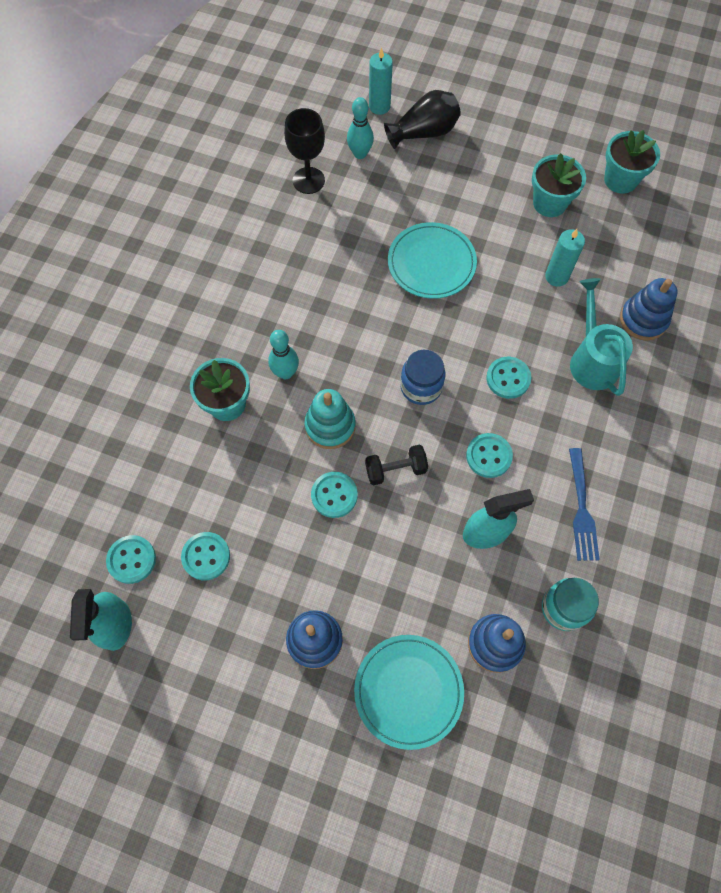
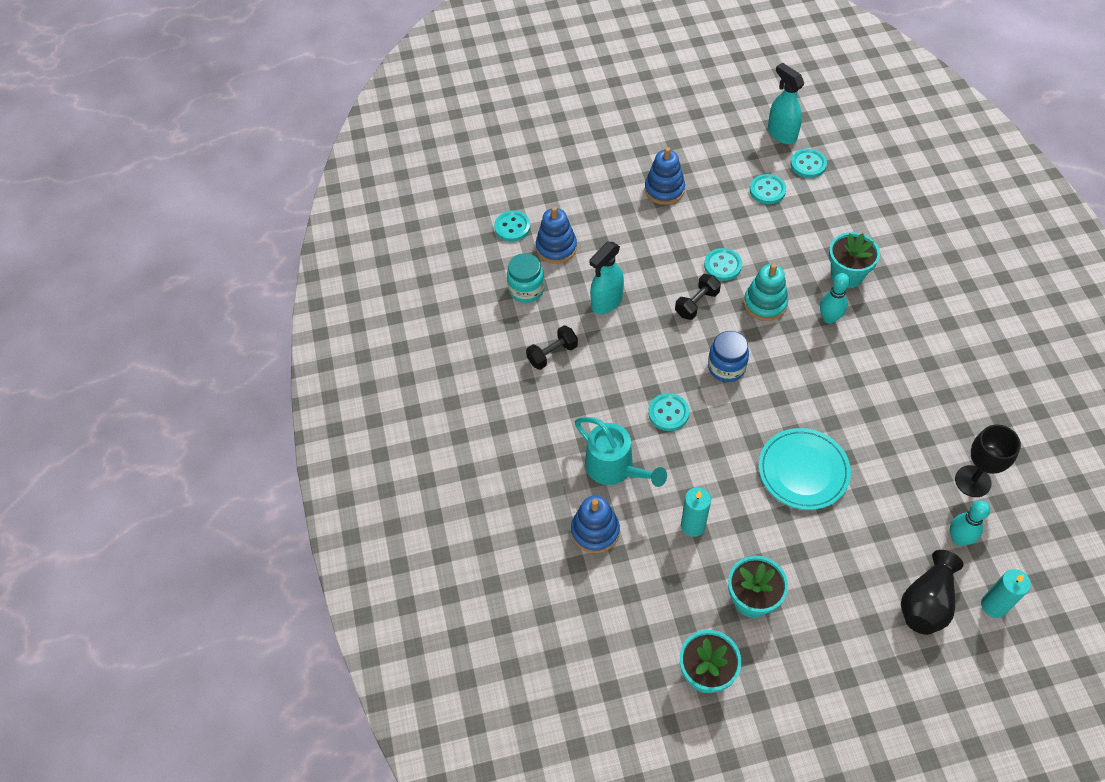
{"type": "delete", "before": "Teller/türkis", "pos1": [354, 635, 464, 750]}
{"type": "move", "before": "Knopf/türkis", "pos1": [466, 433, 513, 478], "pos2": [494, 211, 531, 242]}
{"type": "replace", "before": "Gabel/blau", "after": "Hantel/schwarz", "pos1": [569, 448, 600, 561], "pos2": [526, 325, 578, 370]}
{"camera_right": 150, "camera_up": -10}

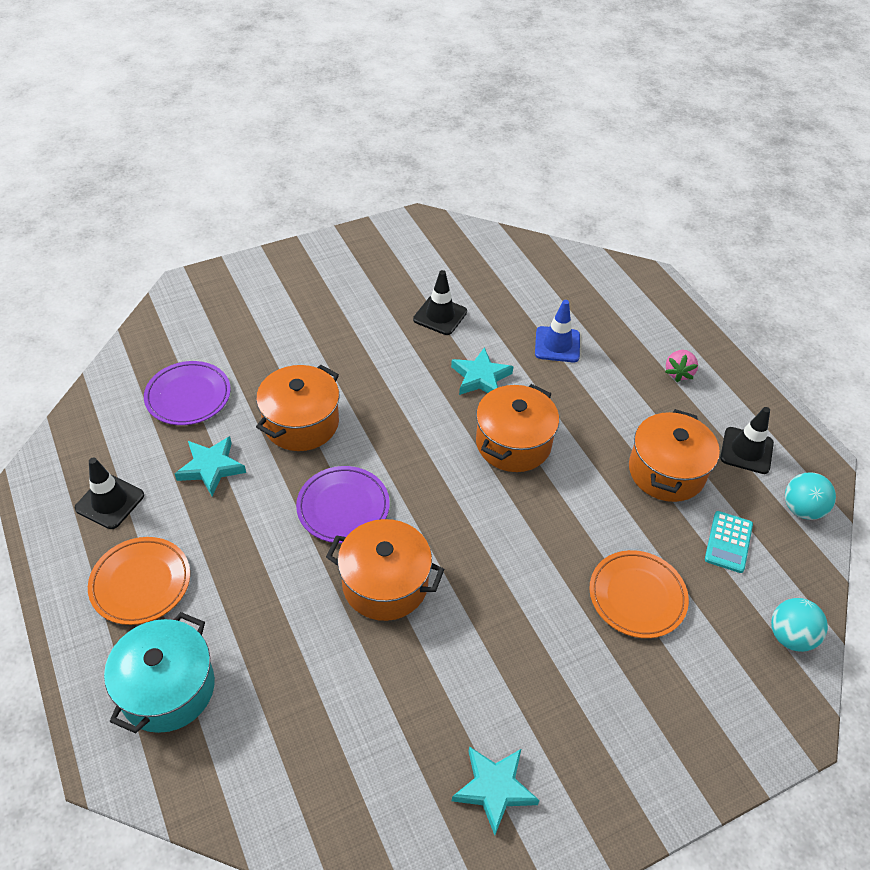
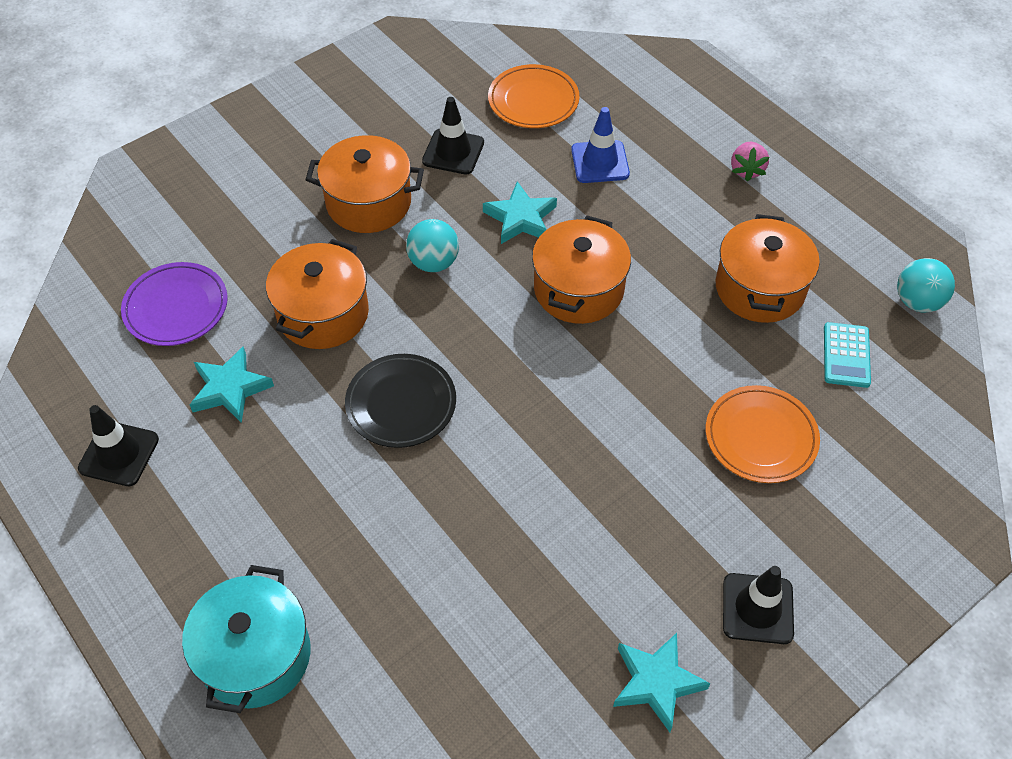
{"type": "move", "before": "Teller/orange", "pos1": [88, 537, 190, 625], "pos2": [488, 64, 579, 128]}
{"type": "recolor", "before": "Teller/lila", "after": "Teller/schwarz", "pos1": [296, 466, 390, 543], "pos2": [345, 354, 456, 448]}
{"type": "move", "before": "Kochtopf/orange", "pos1": [326, 519, 444, 621], "pos2": [305, 135, 424, 233]}
{"type": "move", "before": "Leitkegel/schwarz", "pos1": [720, 407, 774, 474], "pos2": [723, 566, 794, 644]}
{"type": "move", "before": "Ball/türkis", "pos1": [771, 598, 828, 652], "pos2": [406, 219, 459, 272]}
{"camera_right": -10, "camera_up": 5}

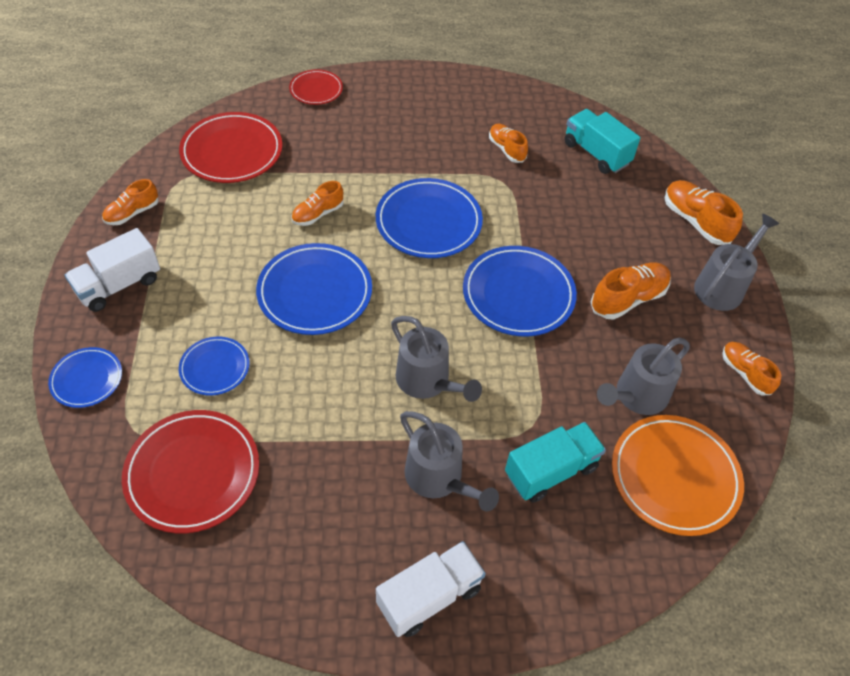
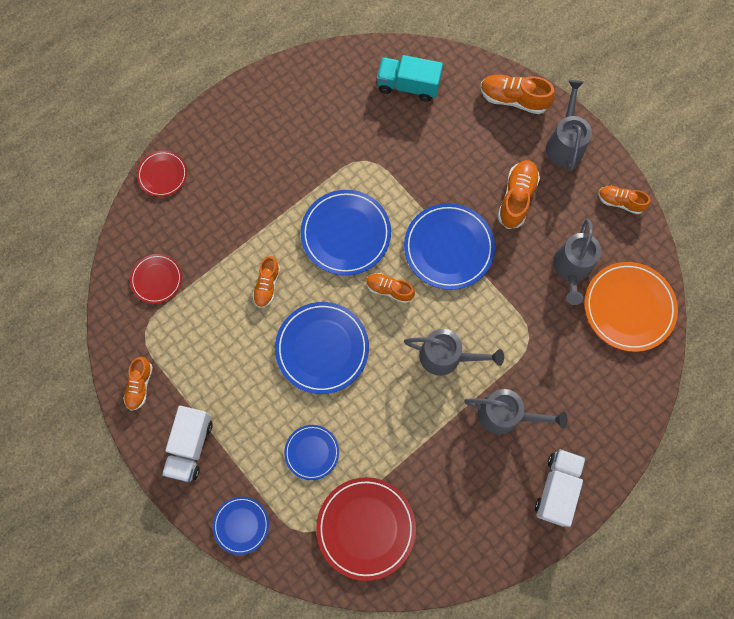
{"type": "resize", "before": "Teller/rot", "pos1": [179, 112, 282, 183], "pos2": [130, 254, 182, 304], "scale": 0.57}
{"type": "move", "before": "Schuh/orange", "pos1": [489, 123, 528, 163], "pos2": [366, 273, 415, 303]}
{"type": "delete", "before": "Lastwagen/türkis", "pos1": [505, 422, 606, 502]}
{"camera_right": -35, "camera_up": 20}

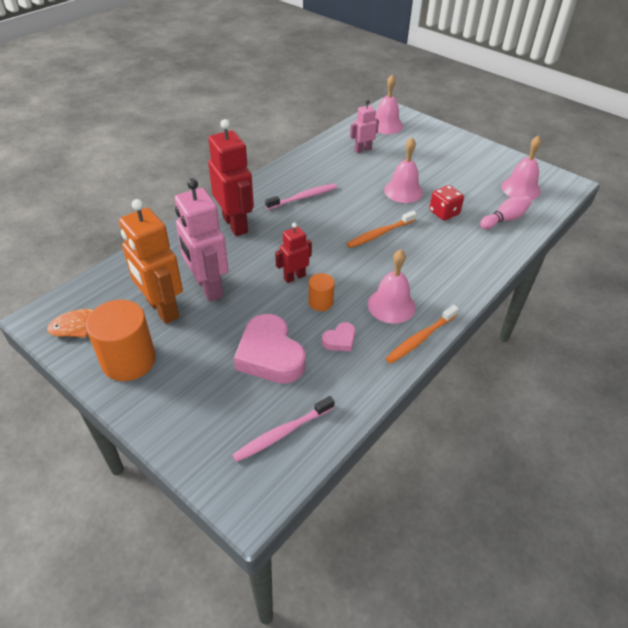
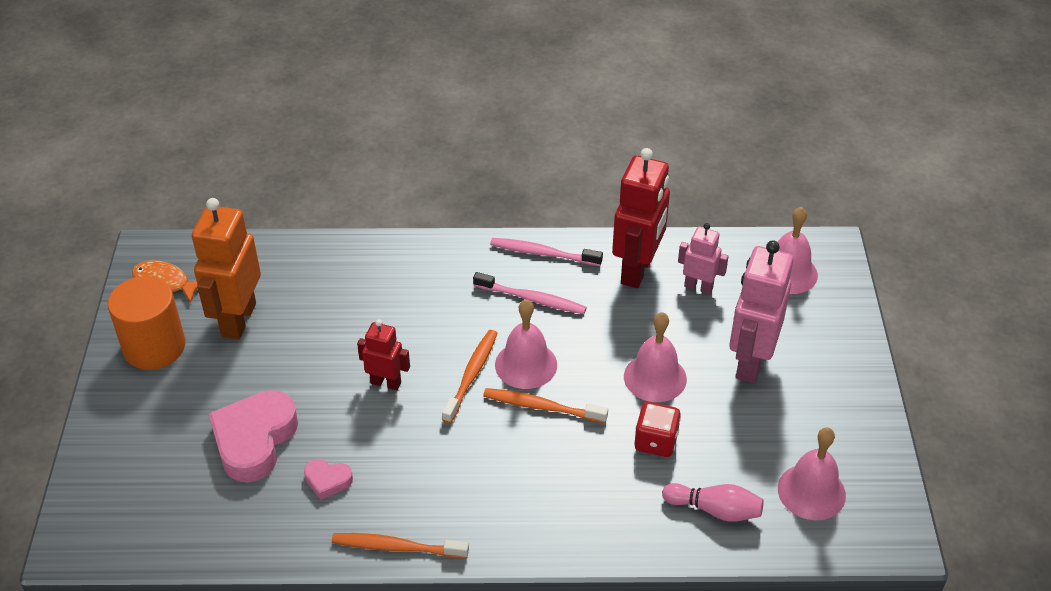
{"type": "move", "before": "Roboter/rosa", "pos1": [174, 178, 228, 302], "pos2": [729, 241, 793, 383]}
{"type": "move", "before": "Roboter/rot", "pos1": [208, 119, 254, 236], "pos2": [612, 148, 670, 288]}
{"type": "move", "before": "Zahnbürste/rosa", "pos1": [232, 396, 335, 462], "pos2": [490, 238, 603, 266]}
{"type": "delete", "before": "Vollzylinder/orange", "pos1": [308, 273, 335, 311]}
{"type": "move", "before": "Glocke/rosa", "pos1": [368, 249, 416, 323], "pos2": [495, 299, 557, 389]}
{"type": "insert", "after": "Zahnbürste/orange", "pos2": [442, 330, 498, 423]}
{"camera_right": 50, "camera_up": 0}

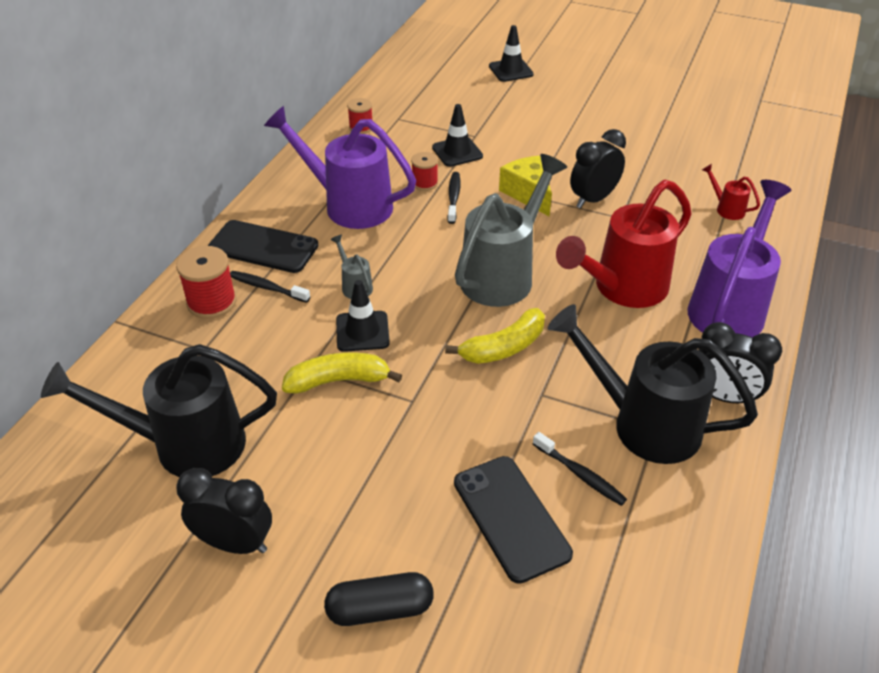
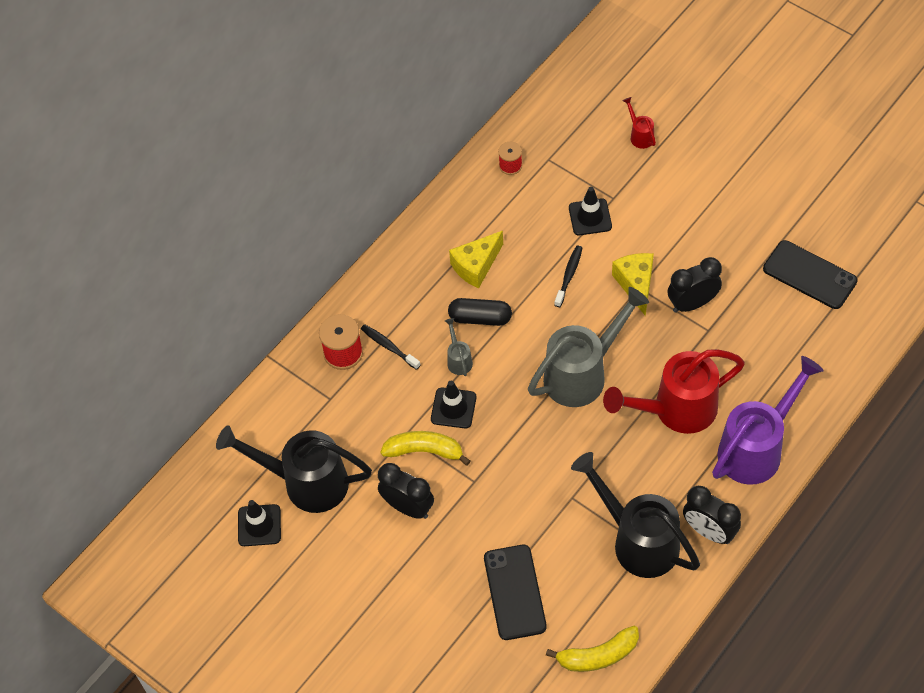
{"type": "move", "before": "Wecker/schwarz", "pos1": [176, 468, 272, 554], "pos2": [378, 463, 434, 519]}
{"type": "move", "before": "Handy/schwarz", "pos1": [208, 220, 319, 273], "pos2": [763, 240, 858, 309]}
{"type": "replace", "before": "Gießkanne/lila", "after": "Käse/gelb", "pos1": [264, 106, 416, 229], "pos2": [449, 231, 503, 288]}
{"type": "move", "before": "Kapsel/schwarz", "pos1": [324, 572, 434, 626], "pos2": [448, 298, 512, 326]}
{"type": "delete", "before": "Garnrolle/rot", "pos1": [411, 152, 438, 191]}
{"type": "move", "before": "Banane/gelb", "pos1": [445, 308, 545, 364], "pos2": [546, 626, 639, 672]}
{"type": "move", "before": "Leitkegel/schwarz", "pos1": [489, 25, 534, 82], "pos2": [238, 500, 281, 546]}
{"type": "delete", "before": "Zahnbürste/schwarz", "pos1": [533, 432, 627, 506]}
{"type": "move", "before": "Gießkanne/rot", "pos1": [702, 164, 760, 220], "pos2": [623, 97, 656, 149]}
{"camera_right": 20, "camera_up": 15}

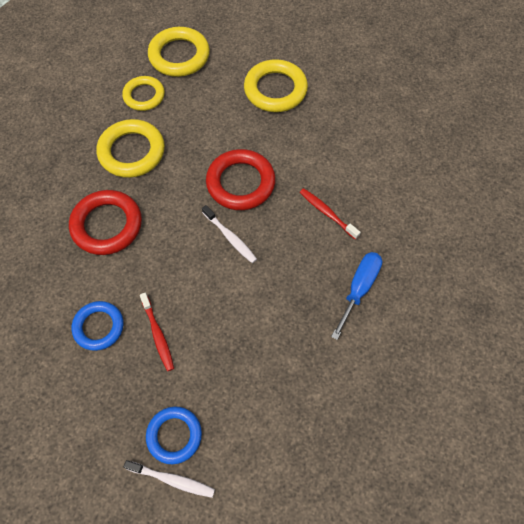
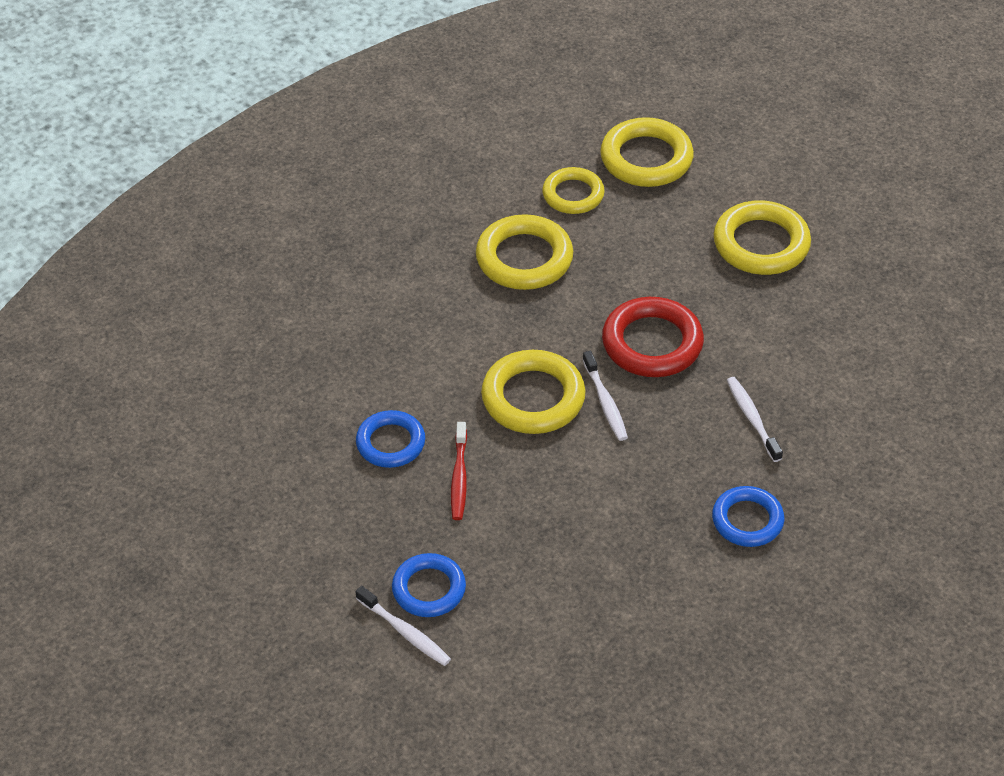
{"type": "delete", "before": "Ring/rot", "pos1": [69, 190, 142, 255]}
{"type": "recolor", "before": "Zahnbürste/rot", "after": "Zahnbürste/weiß", "pos1": [300, 188, 361, 240], "pos2": [727, 377, 783, 462]}
{"type": "replace", "before": "Schraubenzieher/blau", "after": "Ring/blau", "pos1": [331, 252, 382, 340], "pos2": [712, 486, 784, 547]}
{"type": "insert", "after": "Ring/gelb", "pos2": [481, 350, 586, 434]}
{"camera_right": 25, "camera_up": -15}

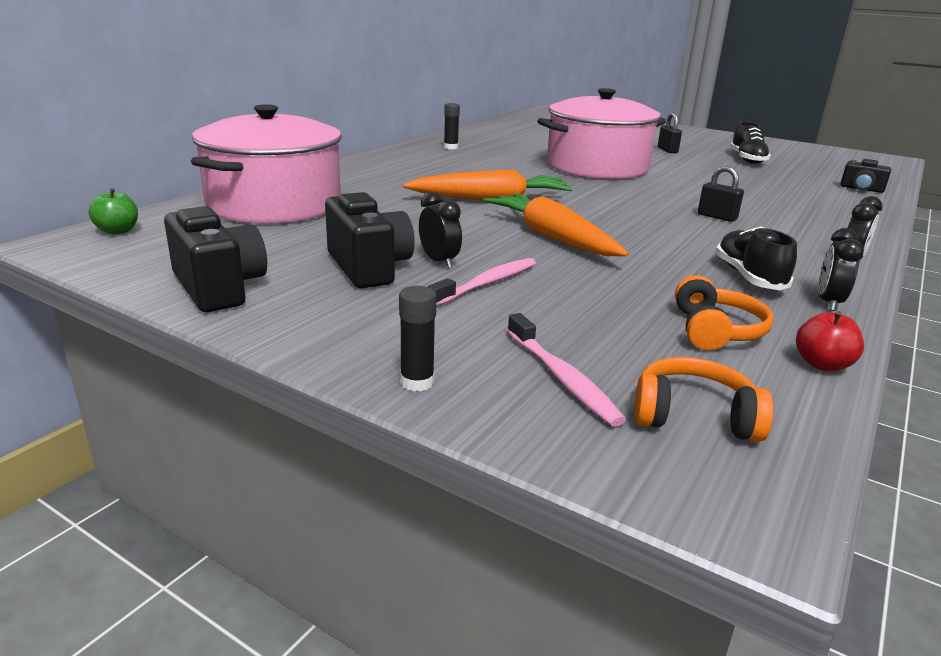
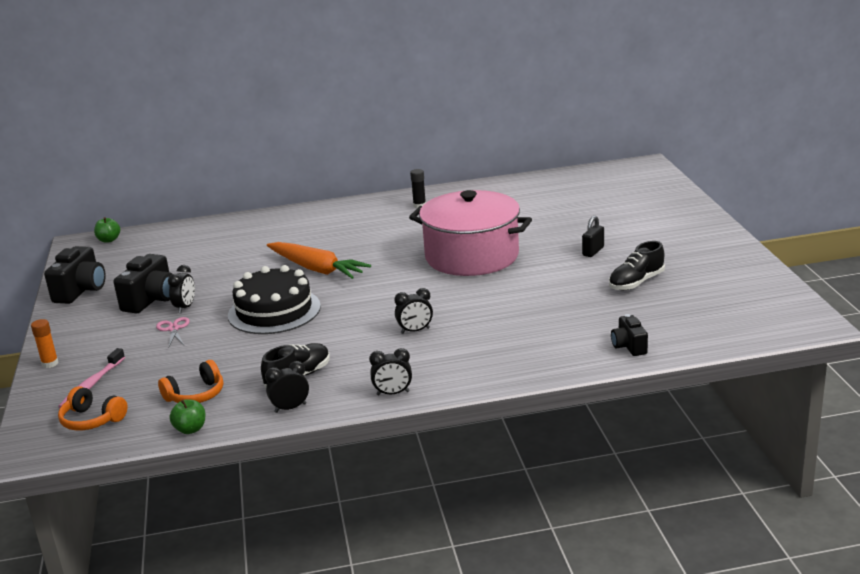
{"type": "delete", "before": "Kochtopf/rosa", "pos1": [191, 104, 342, 224]}
{"type": "recolor", "before": "Klebestift/schwarz", "after": "Klebestift/orange", "pos1": [399, 286, 437, 391], "pos2": [31, 319, 59, 368]}
{"type": "replace", "before": "Zahnbürste/rosa", "after": "Schere/rosa", "pos1": [428, 258, 536, 306], "pos2": [156, 317, 190, 347]}
{"type": "replace", "before": "Karotte/orange", "after": "Kuchen/schwarz", "pos1": [483, 194, 629, 256], "pos2": [228, 265, 321, 334]}
{"type": "rotate", "before": "Kopfhörer/orange", "pos1": [634, 357, 774, 442], "pos2": [58, 386, 128, 431], "turn": 150}
{"type": "replace", "before": "Vorhängeschloss/schwarz", "after": "Wecker/schwarz", "pos1": [698, 166, 744, 222], "pos2": [394, 288, 433, 334]}
{"type": "recolor", "before": "Apfel/rot", "after": "Apfel/grün", "pos1": [796, 311, 864, 371], "pos2": [169, 399, 206, 434]}
{"camera_right": 50, "camera_up": 0}

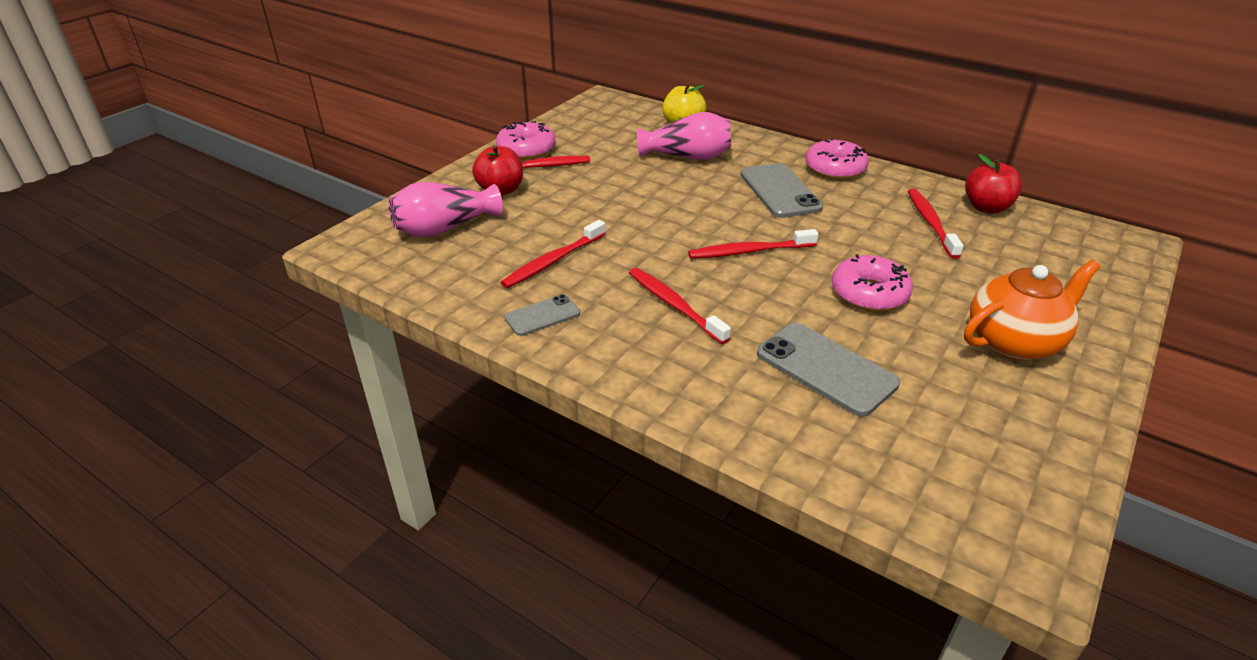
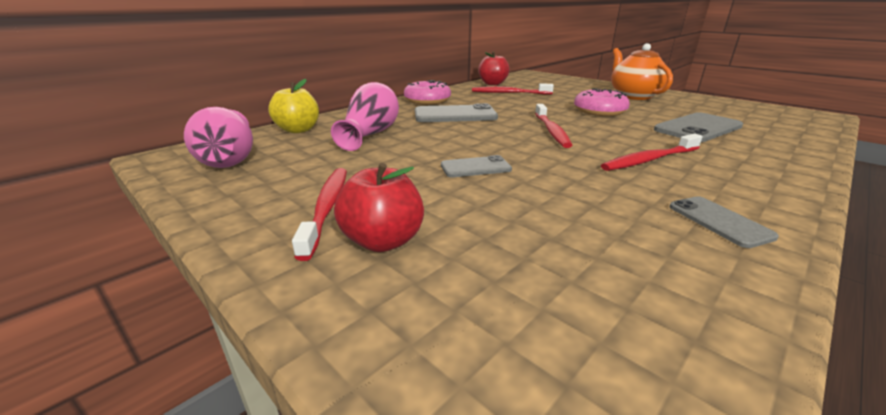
{"type": "move", "before": "Vase/rosa", "pos1": [389, 182, 502, 237], "pos2": [184, 107, 253, 168]}
{"type": "delete", "before": "Donut/rosa", "pos1": [496, 120, 555, 160]}
{"type": "delete", "before": "Zahnbürste/rot", "pos1": [501, 220, 606, 288]}
{"type": "insert", "after": "Handy/grau", "pos2": [441, 155, 512, 178]}
{"camera_right": -80, "camera_up": -10}

